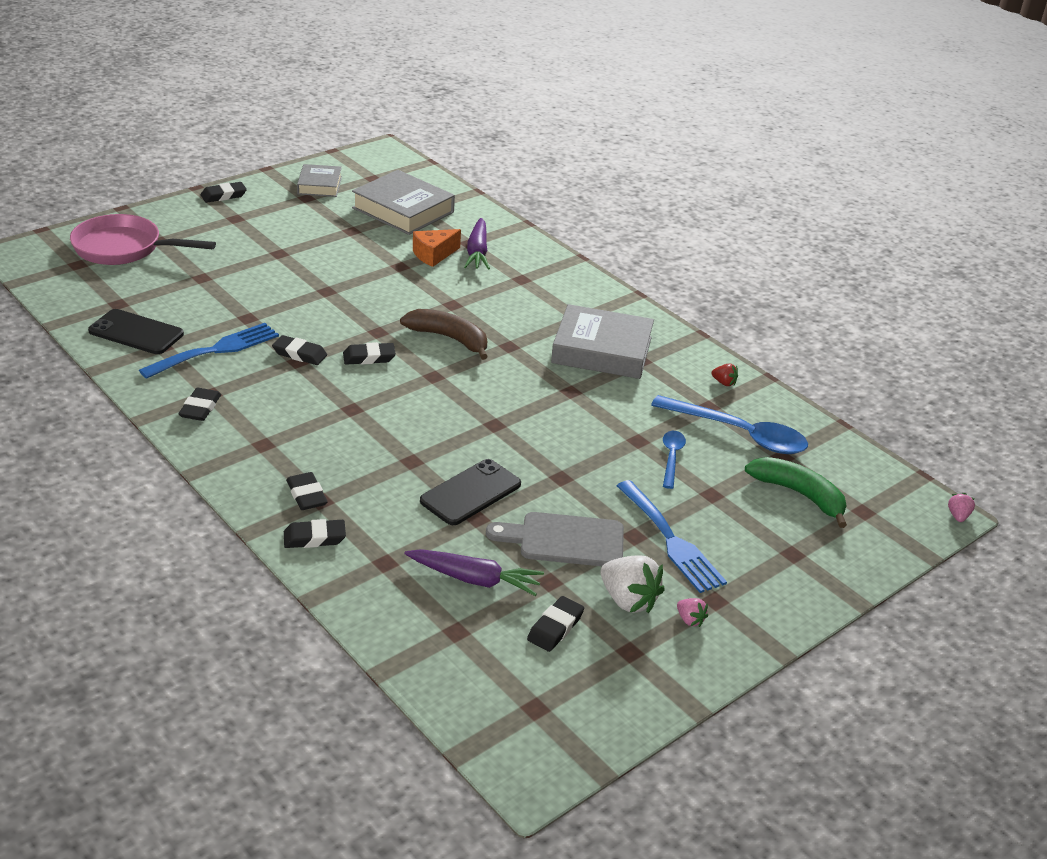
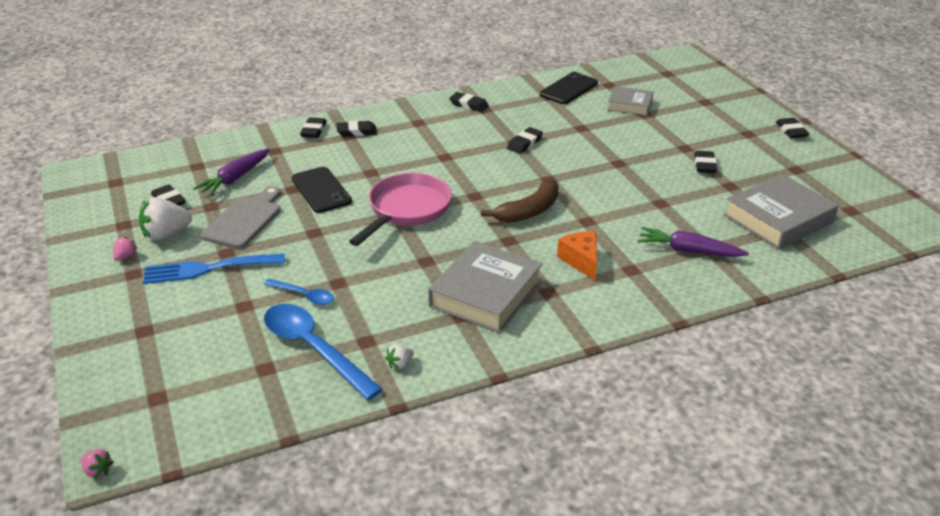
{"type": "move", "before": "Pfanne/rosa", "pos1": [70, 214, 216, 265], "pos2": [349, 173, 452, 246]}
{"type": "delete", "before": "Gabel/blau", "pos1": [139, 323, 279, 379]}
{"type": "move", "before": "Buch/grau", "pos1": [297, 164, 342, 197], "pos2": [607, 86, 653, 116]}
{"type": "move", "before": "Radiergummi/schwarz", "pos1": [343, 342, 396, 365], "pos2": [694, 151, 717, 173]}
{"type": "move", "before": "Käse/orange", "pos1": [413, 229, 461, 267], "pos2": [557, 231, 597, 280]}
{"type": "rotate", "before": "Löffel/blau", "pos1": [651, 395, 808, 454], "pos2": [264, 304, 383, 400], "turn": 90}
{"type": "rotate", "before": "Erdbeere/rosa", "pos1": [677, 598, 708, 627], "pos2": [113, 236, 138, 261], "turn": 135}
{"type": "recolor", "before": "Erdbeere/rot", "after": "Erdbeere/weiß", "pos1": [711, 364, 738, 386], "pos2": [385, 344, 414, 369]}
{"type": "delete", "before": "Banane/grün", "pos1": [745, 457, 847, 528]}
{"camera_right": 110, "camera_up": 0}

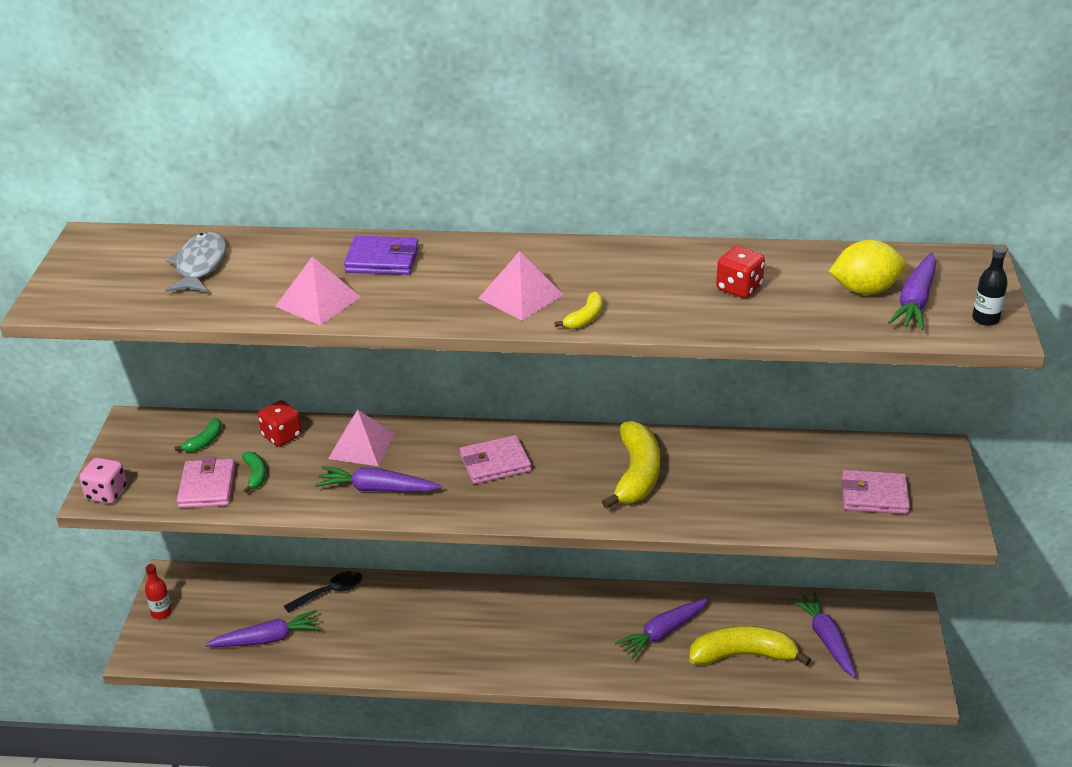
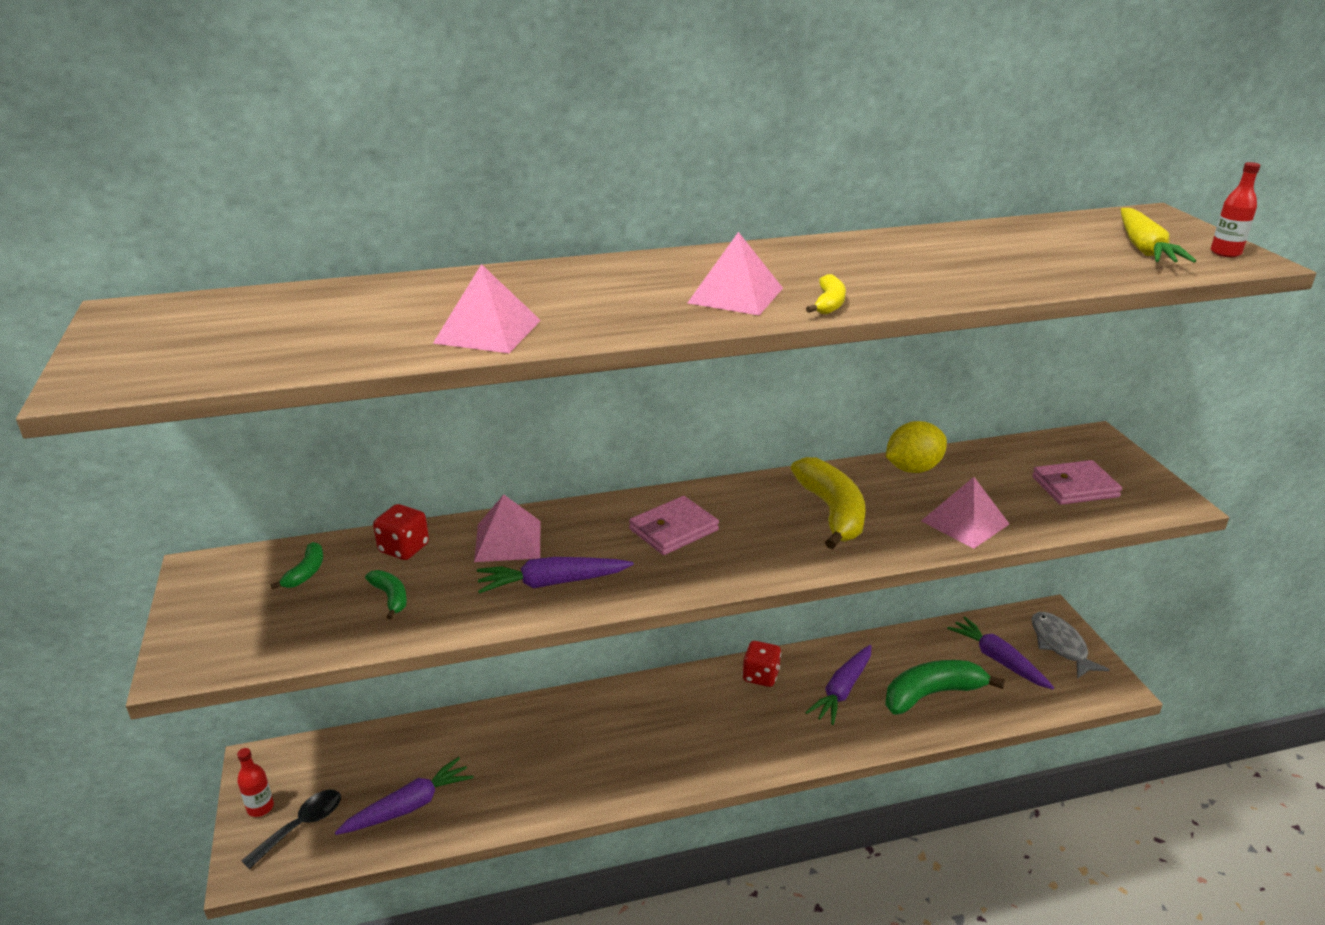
{"type": "delete", "before": "Spielwürfel/rosa", "pos1": [79, 457, 127, 504]}
{"type": "move", "before": "Fisch/grau", "pos1": [165, 231, 226, 292], "pos2": [1032, 612, 1110, 679]}
{"type": "delete", "before": "Geldbörse/rosa", "pos1": [177, 456, 236, 508]}
{"type": "move", "before": "Löffel/schwarz", "pos1": [284, 571, 362, 613], "pos2": [241, 790, 341, 869]}
{"type": "delete", "before": "Geldbörse/lila", "pos1": [344, 236, 419, 275]}
{"type": "recolor", "before": "Banane/gelb", "after": "Banane/grün", "pos1": [689, 626, 811, 666], "pos2": [885, 660, 1005, 715]}
{"type": "move", "before": "Spielwürfel/rot", "pos1": [716, 246, 765, 298], "pos2": [742, 641, 781, 687]}
{"type": "move", "before": "Zitrone/gelb", "pos1": [829, 240, 906, 295], "pos2": [886, 421, 947, 473]}
{"type": "recolor", "before": "Karotte/lila", "after": "Karotte/gelb", "pos1": [888, 253, 936, 330], "pos2": [1121, 208, 1196, 263]}
{"type": "recolor", "before": "Flasche/schwarz", "after": "Flasche/rot", "pos1": [972, 246, 1008, 326], "pos2": [1210, 162, 1260, 257]}
{"type": "insert", "after": "Pyramide/rosa", "pos2": [921, 477, 1009, 549]}
{"camera_right": -20, "camera_up": -5}

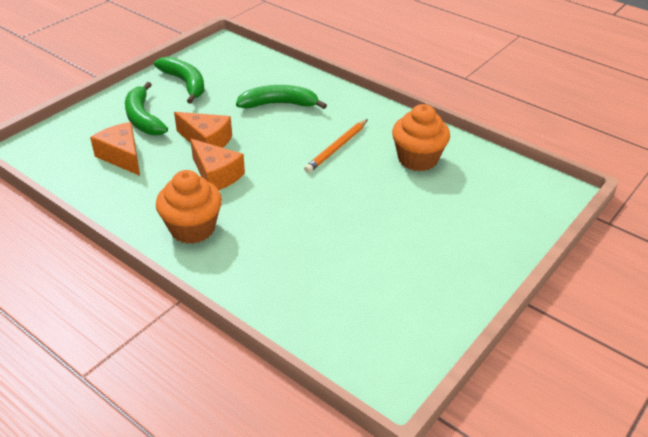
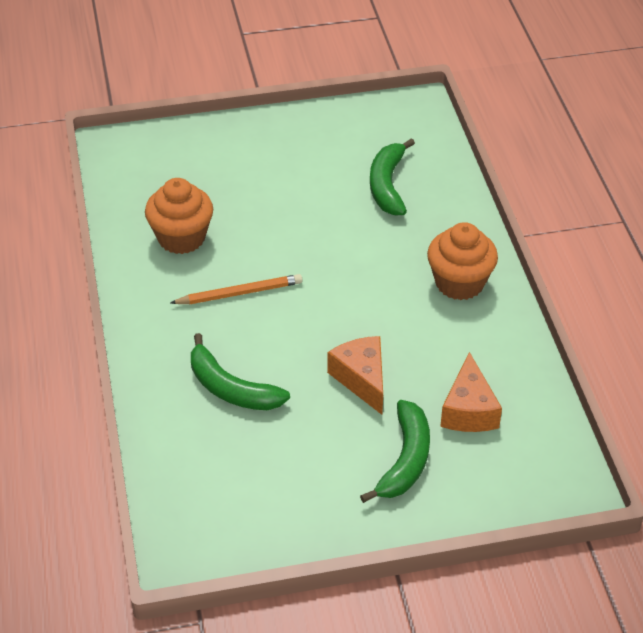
{"type": "move", "before": "Banane/grün", "pos1": [154, 57, 204, 104], "pos2": [370, 138, 415, 215]}
{"type": "delete", "before": "Käse/orange", "pos1": [190, 139, 245, 190]}
{"camera_right": -140, "camera_up": 5}

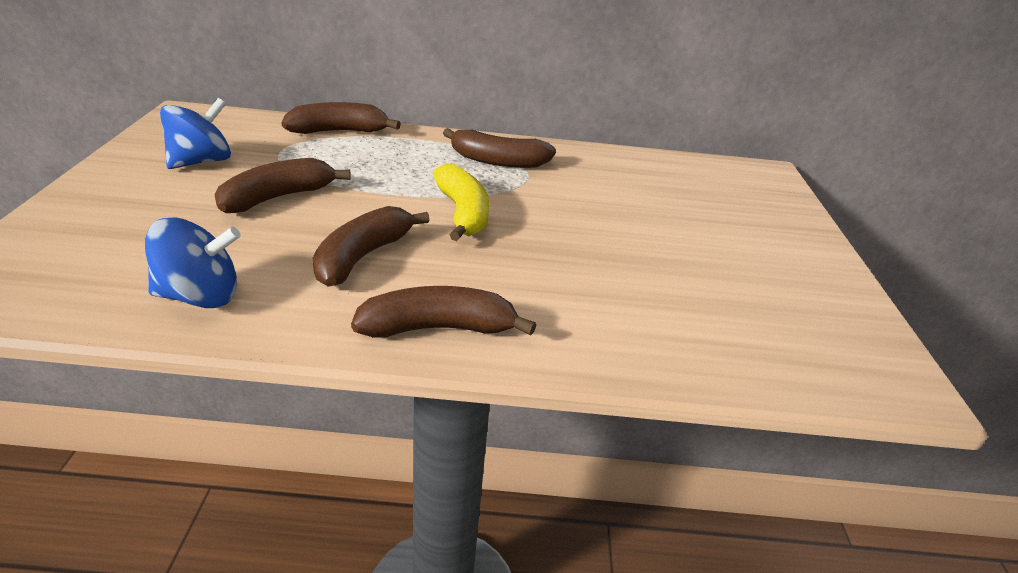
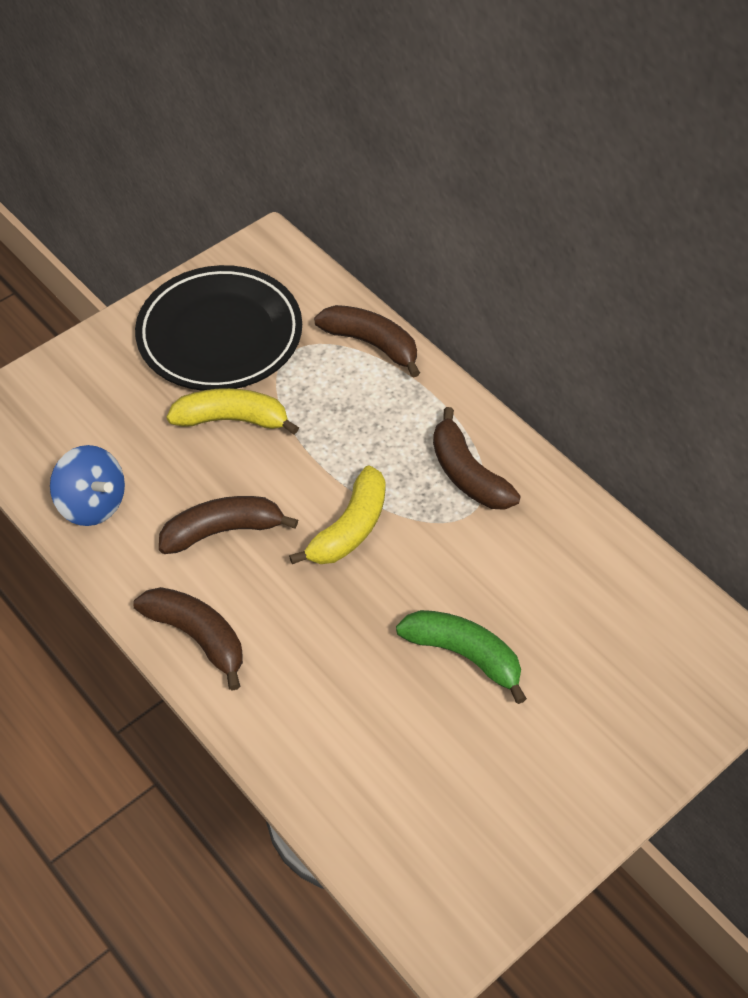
{"type": "replace", "before": "Kreisel/blau", "after": "Teller/schwarz", "pos1": [160, 98, 231, 169], "pos2": [135, 265, 302, 391]}
{"type": "recolor", "before": "Banane/braun", "after": "Banane/gelb", "pos1": [215, 158, 351, 213], "pos2": [167, 388, 299, 435]}
{"type": "insert", "after": "Banane/grün", "pos2": [396, 610, 527, 704]}
{"camera_right": 50, "camera_up": 20}

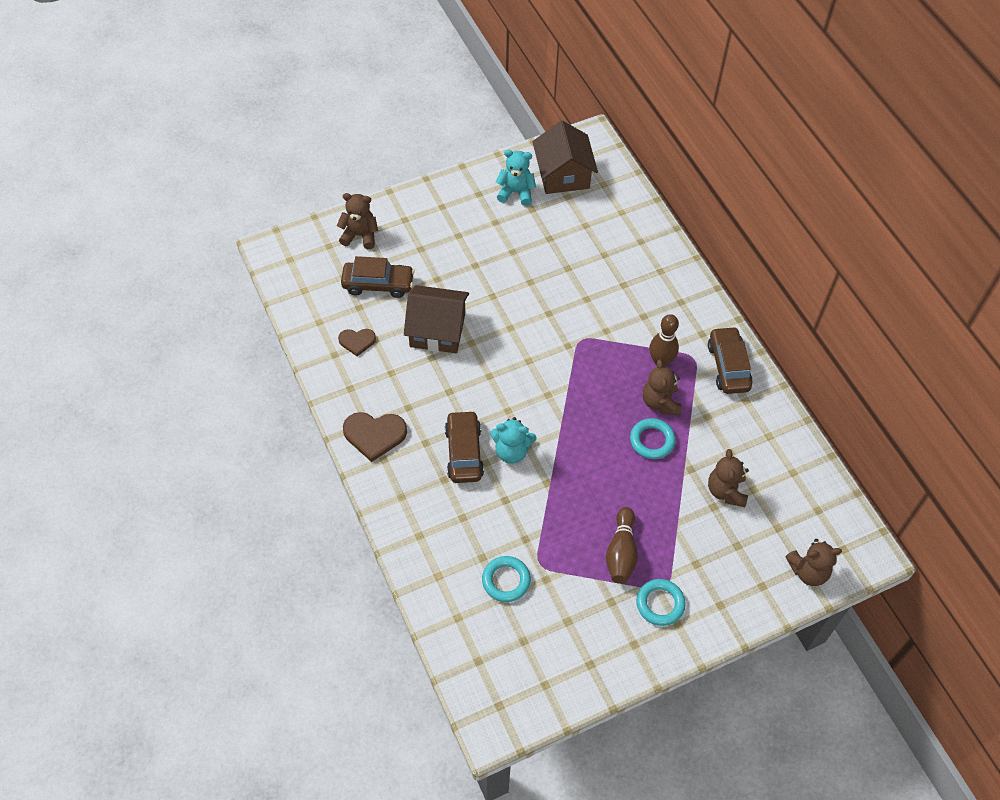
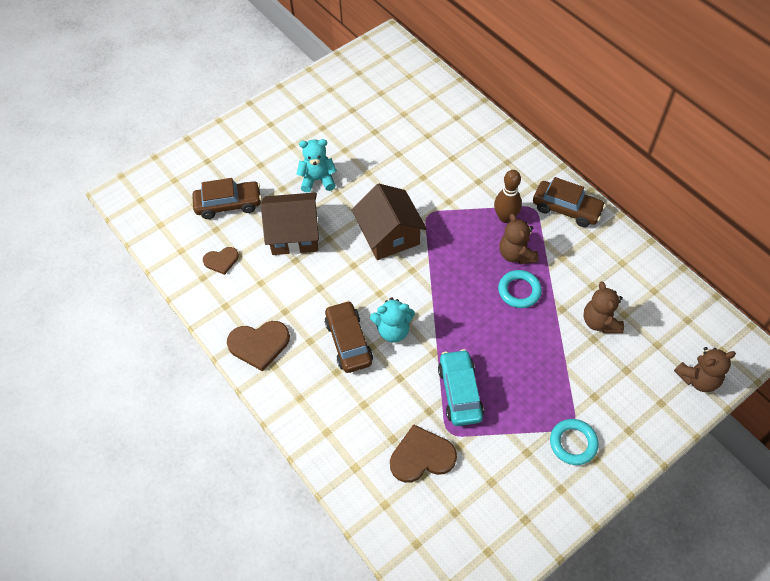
{"type": "delete", "before": "Teddybär/braun", "pos1": [337, 193, 378, 249]}
{"type": "replace", "before": "Ring/türkis", "after": "Herz/braun", "pos1": [482, 556, 531, 602], "pos2": [390, 424, 457, 483]}
{"type": "move", "before": "Teddybär/türkis", "pos1": [496, 150, 536, 206], "pos2": [296, 139, 337, 193]}
{"type": "move", "before": "Haus/braun", "pos1": [533, 121, 598, 194], "pos2": [352, 184, 427, 260]}
{"type": "delete", "before": "Bowlingkegel/braun", "pos1": [606, 507, 638, 584]}
{"type": "rotate", "before": "Auto/braun", "pos1": [708, 326, 753, 394], "pos2": [533, 177, 606, 227], "turn": 135}
{"type": "insert", "after": "Auto/türkis", "pos2": [438, 349, 484, 426]}
{"camera_right": -10, "camera_up": 0}

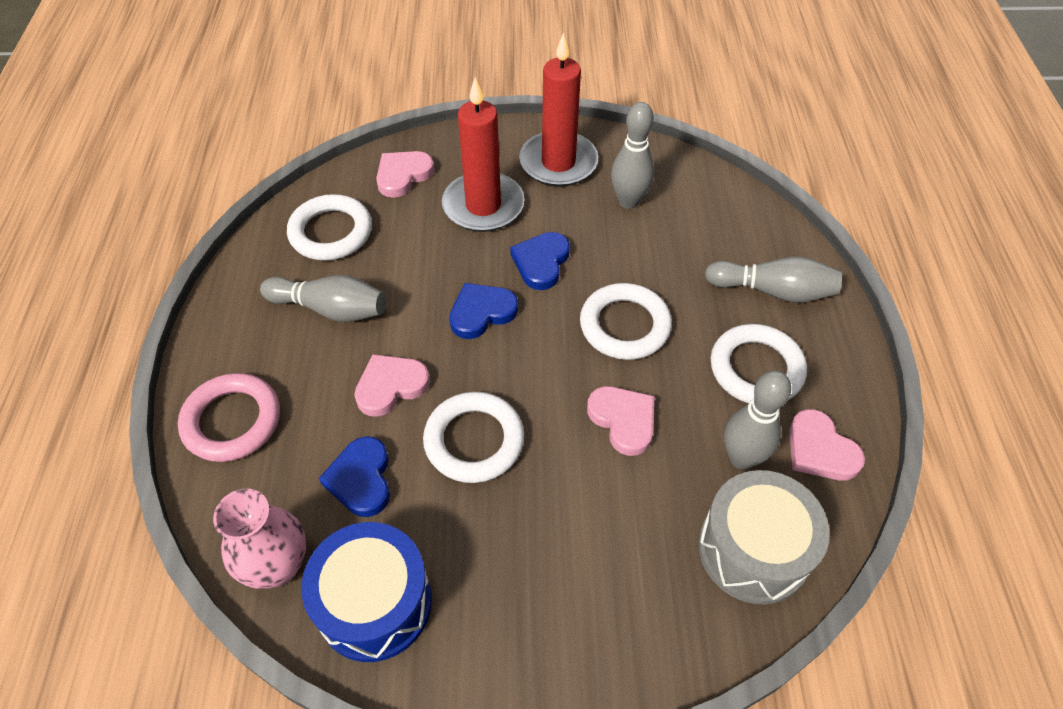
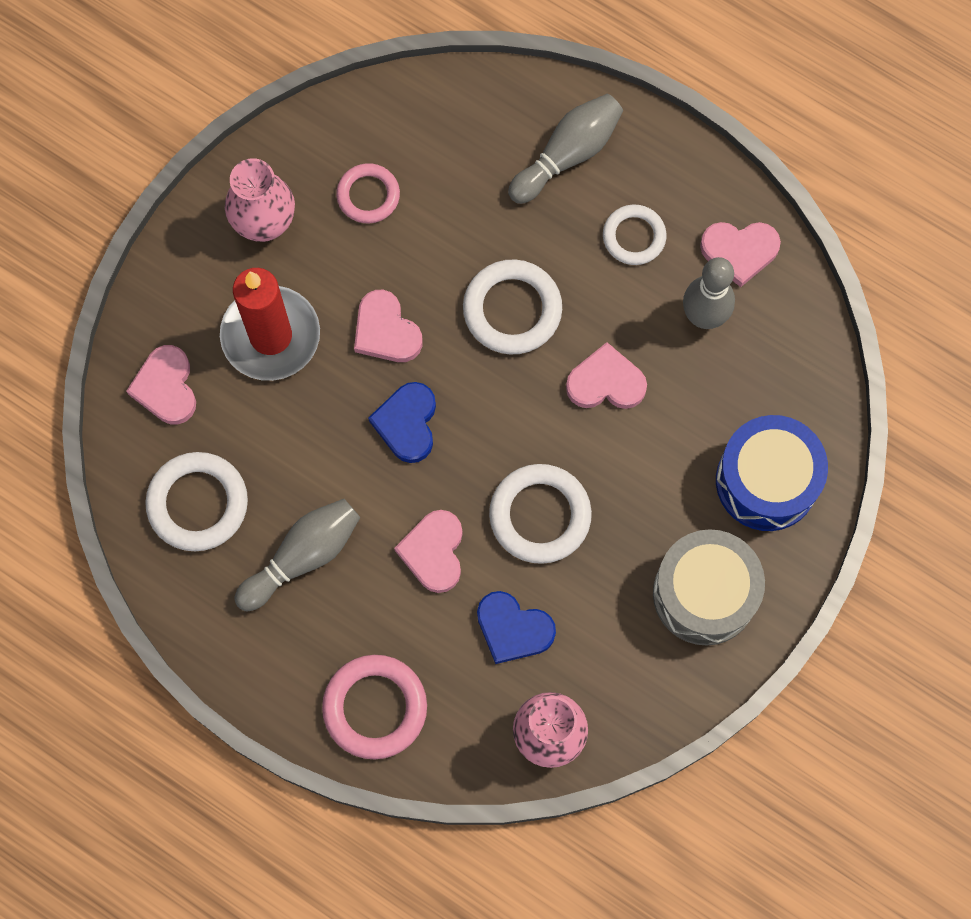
{"type": "move", "before": "Trommel/blau", "pos1": [301, 522, 432, 662], "pos2": [716, 415, 828, 531]}
{"type": "recolor", "before": "Herz/blau", "after": "Herz/rosa", "pos1": [510, 232, 570, 290], "pos2": [354, 290, 422, 362]}
{"type": "replace", "before": "Kerze/rot", "after": "Vase/rosa", "pos1": [519, 33, 598, 187], "pos2": [225, 158, 295, 242]}
{"type": "replace", "before": "Bowlingkegel/grau", "after": "Ring/rosa", "pos1": [611, 102, 654, 209], "pos2": [336, 163, 400, 223]}
{"type": "move", "before": "Trommel/grau", "pos1": [699, 470, 830, 605], "pos2": [653, 529, 765, 646]}
{"type": "resize", "before": "Ring/weiß", "pos1": [711, 324, 807, 403], "pos2": [603, 204, 667, 265], "scale": 0.65}
{"camera_right": -55, "camera_up": 20}

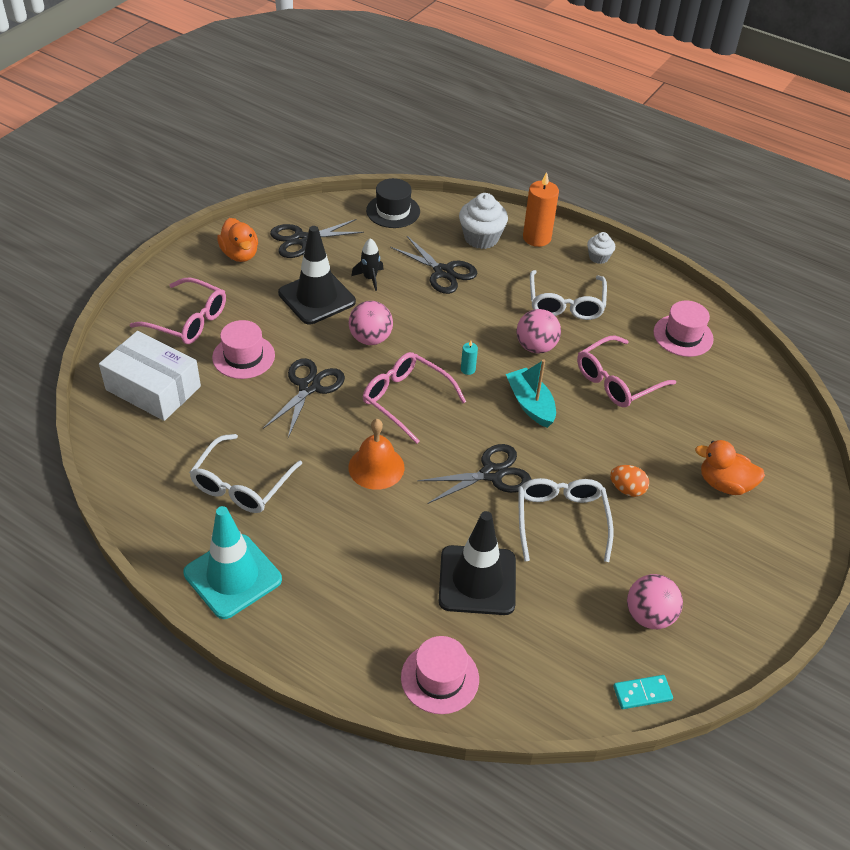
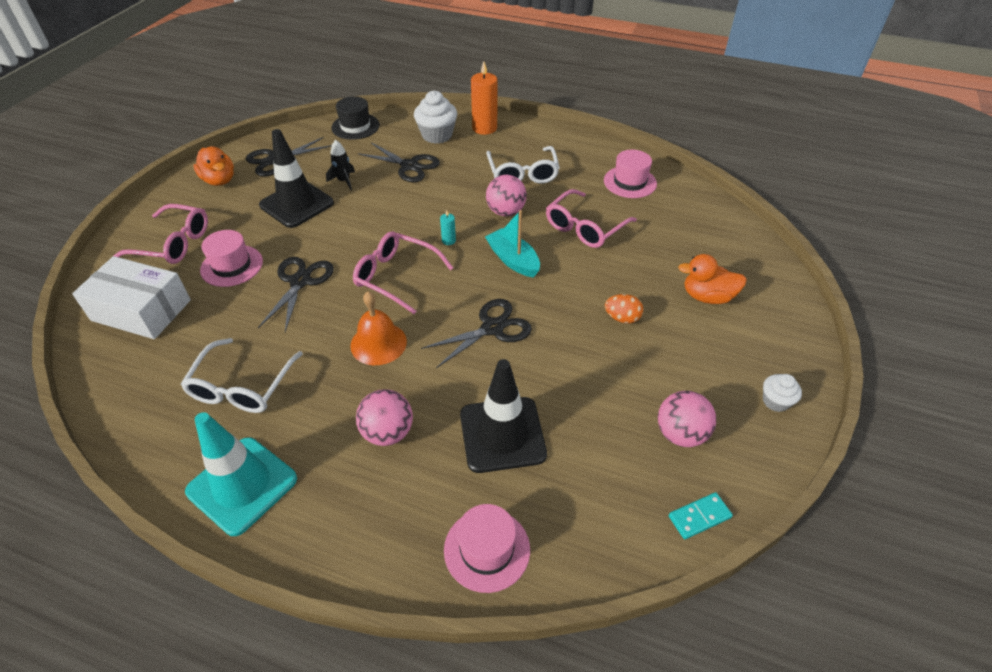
{"type": "move", "before": "Ball/rosa", "pos1": [349, 301, 393, 345], "pos2": [356, 389, 413, 446]}
{"type": "delete", "before": "Brille/weiß", "pos1": [518, 478, 614, 562]}
{"type": "move", "before": "Muffin/weiß", "pos1": [587, 232, 615, 264], "pos2": [763, 374, 802, 412]}
{"camera_right": -10, "camera_up": 0}

